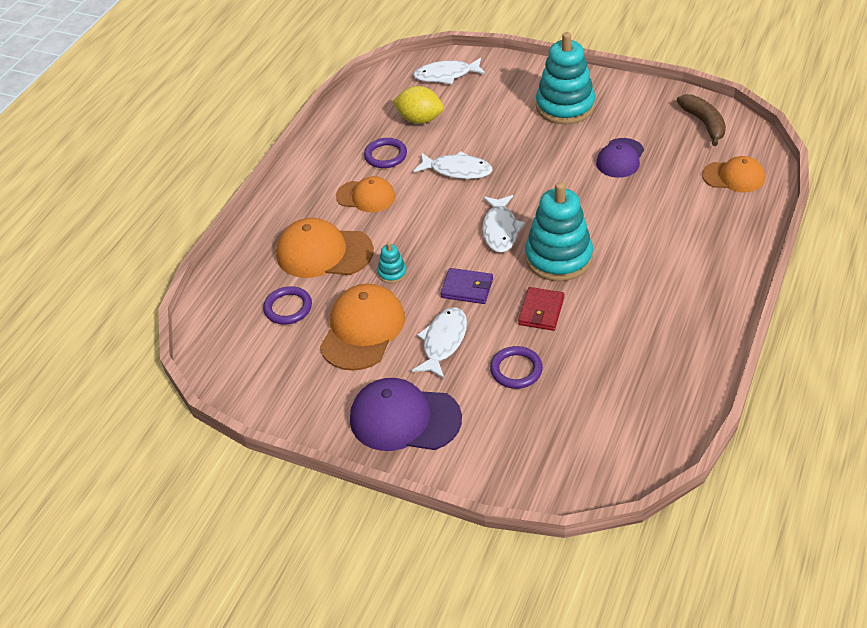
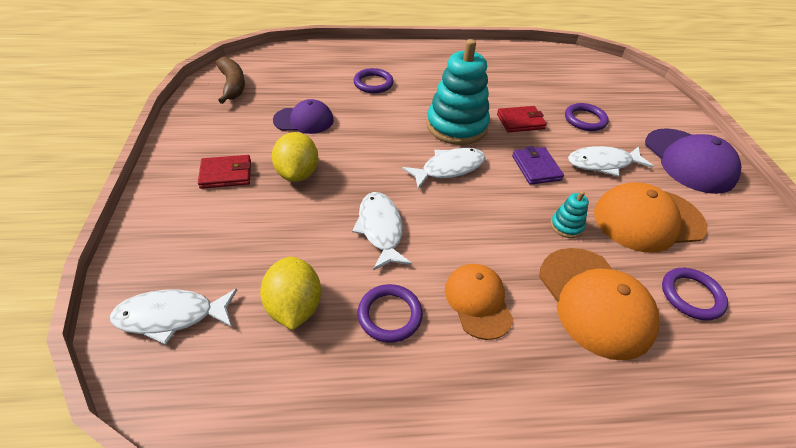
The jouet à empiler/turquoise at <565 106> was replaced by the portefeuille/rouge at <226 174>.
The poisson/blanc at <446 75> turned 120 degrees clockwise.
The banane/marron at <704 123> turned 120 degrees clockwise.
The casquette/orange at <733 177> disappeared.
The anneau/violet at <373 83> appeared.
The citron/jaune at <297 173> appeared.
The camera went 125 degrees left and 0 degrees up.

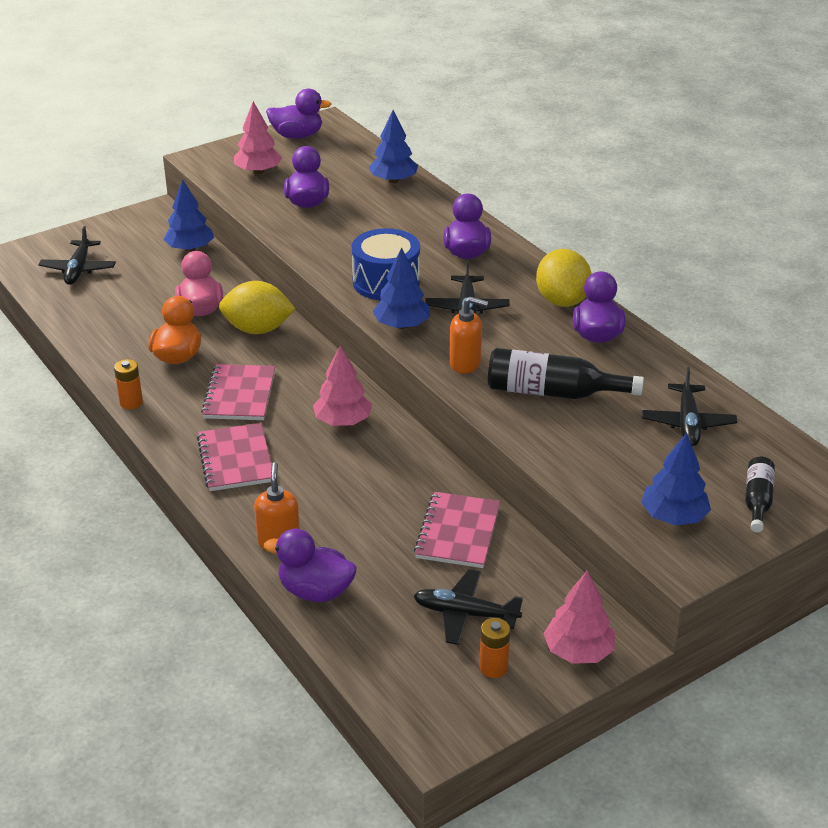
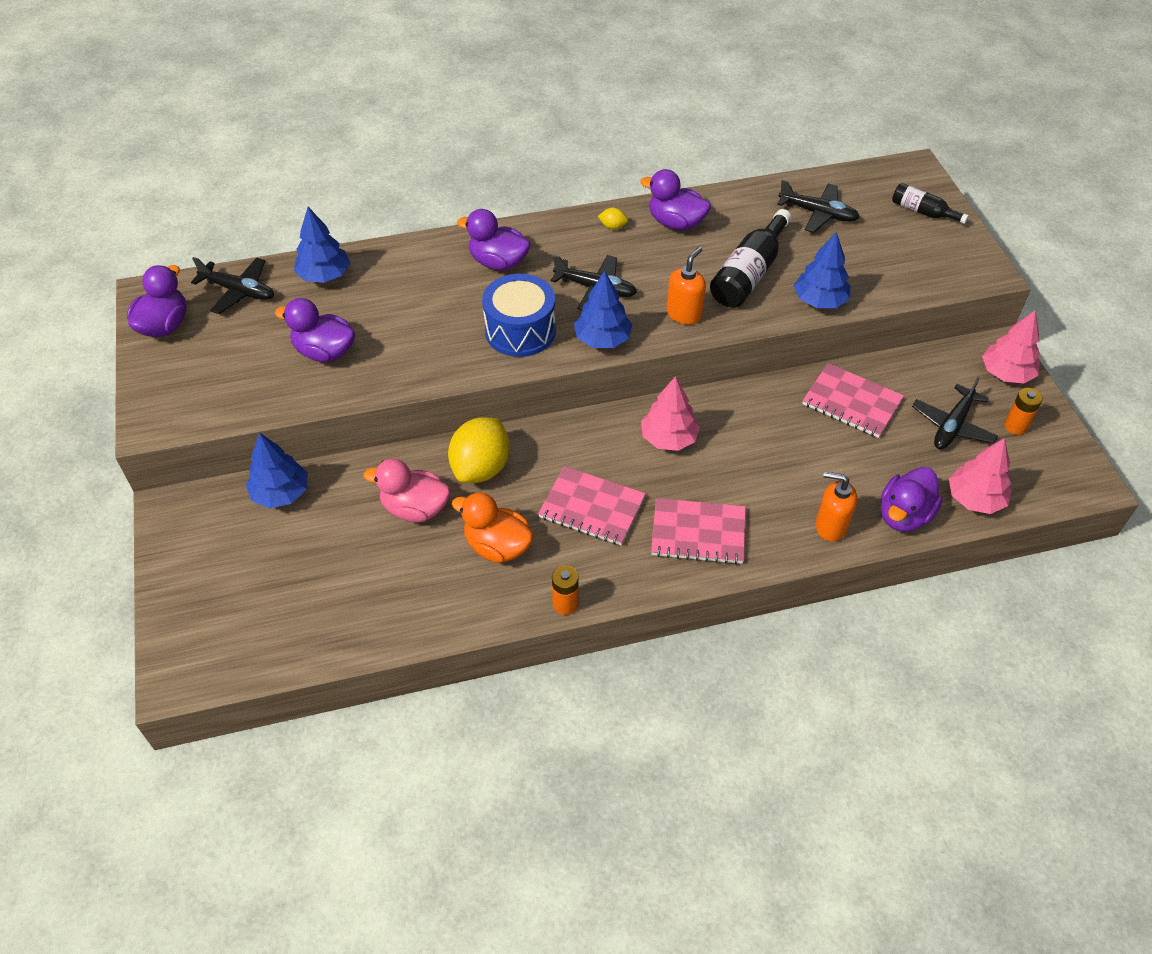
The arbre/rose moved from <258 171> to <974 499>.
The avion/noir moved from <78 269> to <239 291>.
The citron/jaune at <562 300> changed to 0.41 times the size.
The arbre/bleu moved from <673 517> to <819 301>.
The camera went 70 degrees left and 15 degrees up.

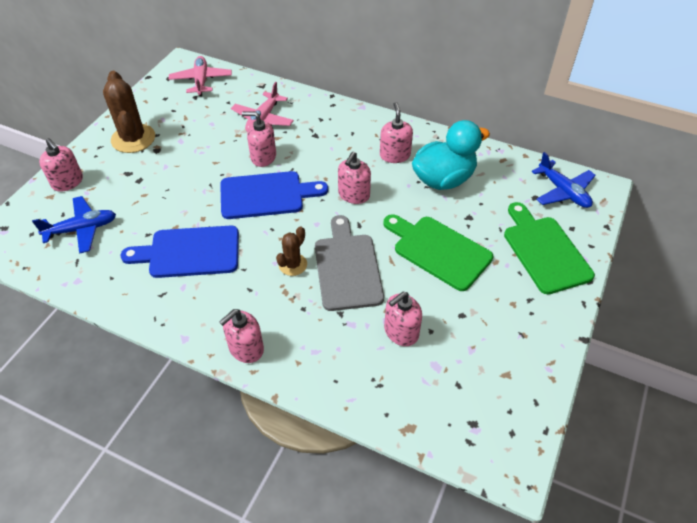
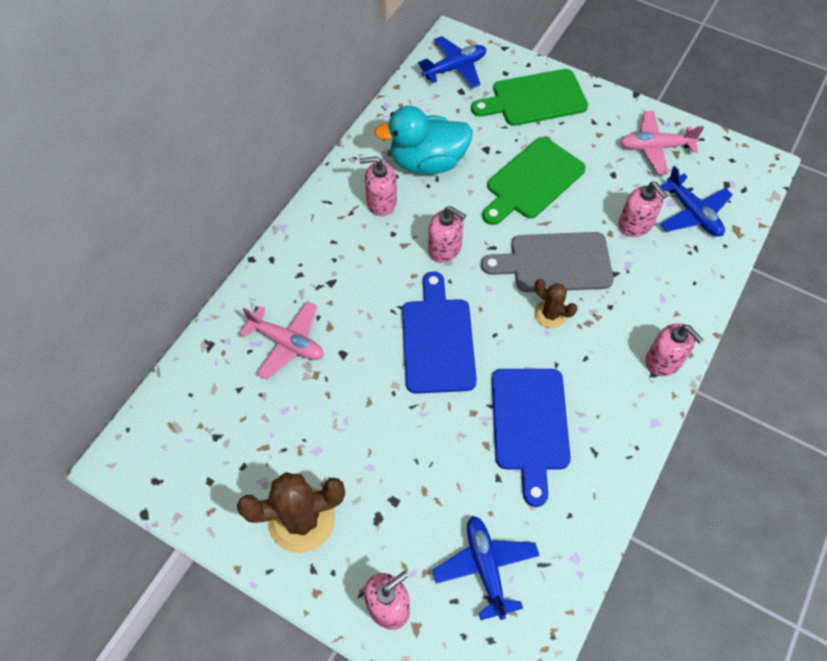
The avion/rose moved from <201 81> to <655 147>.
The distributeur de savon/rose at <263 157> disappeared.
The canard/turquoise at <443 179> turned 75 degrees counterclockwise.
The avion/bleu at <692 213> appeared.
The camera went 85 degrees left and 10 degrees up.

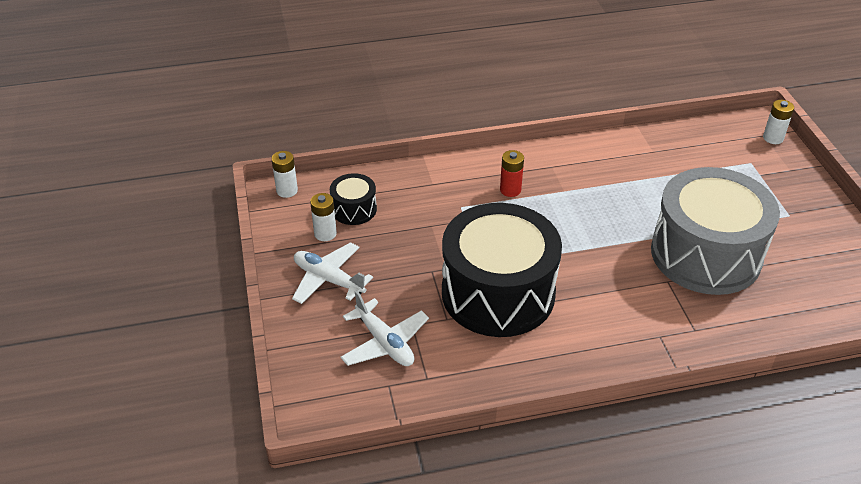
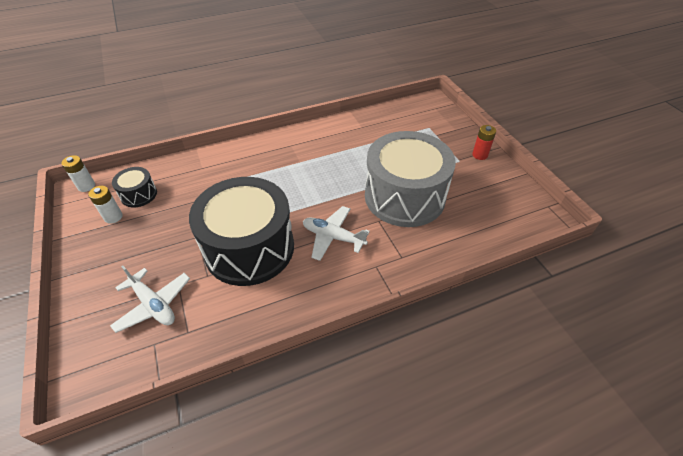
The pile/blanc at <773 138> disappeared.
The pile/rouge moved from <510 190> to <480 155>.
The avion/blanc moved from <329 279> to <333 237>.
The camera went 10 degrees left and 5 degrees up.

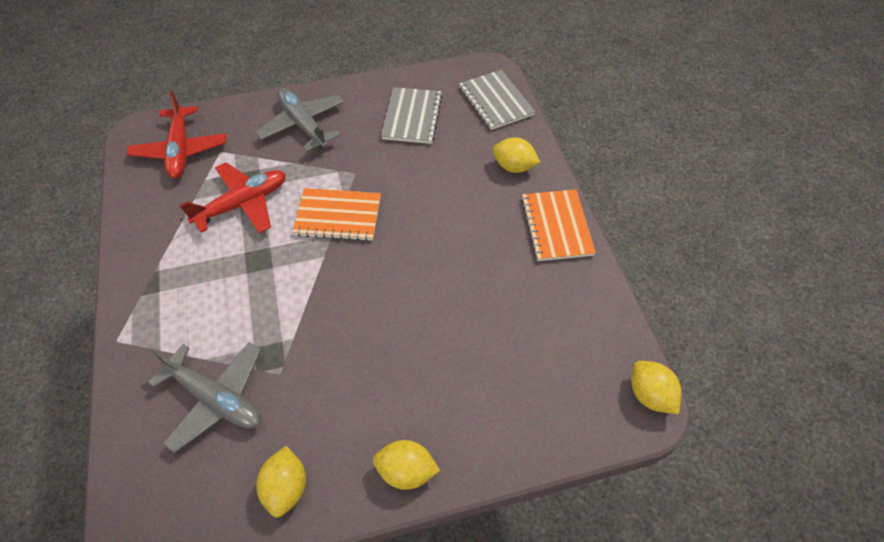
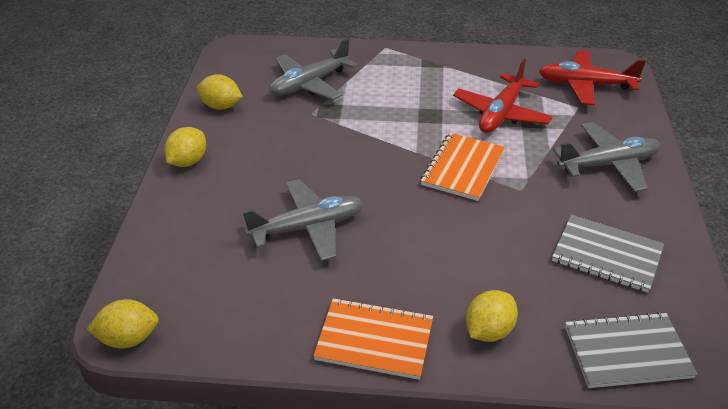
The avion/rouge at <243 204> turned 45 degrees clockwise.
The avion/gris at <308 227> appeared.
The camera went 110 degrees right and 15 degrees down.

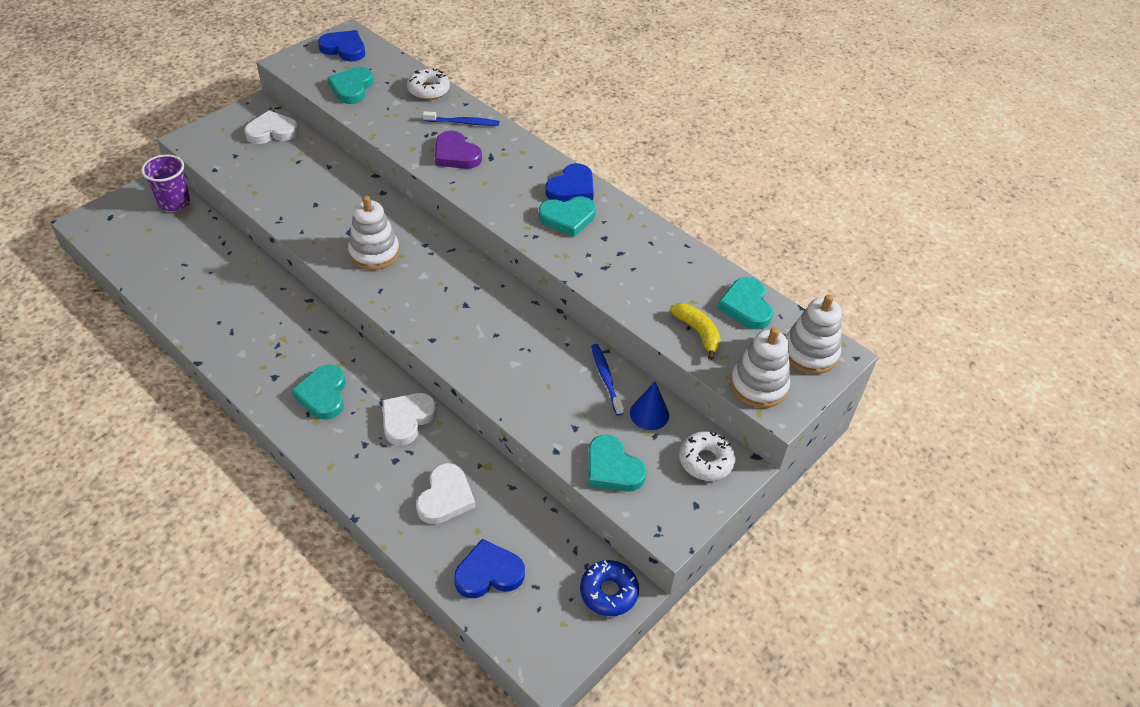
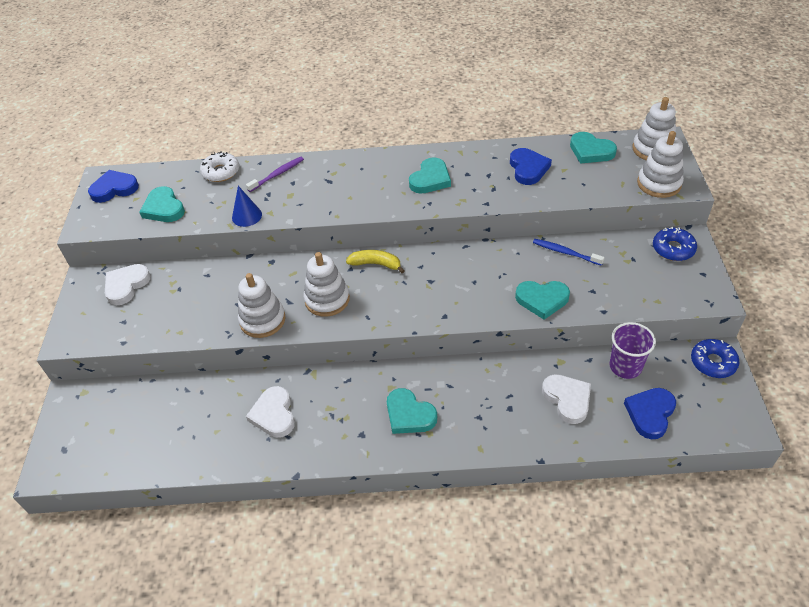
The brosse à dents/bleu at <463 122> became the brosse à dents/violet at <277 174>.
The cœur/violet at <456 154> disappeared.
The gobelet/violet moved from <174 202> to <625 366>.
The cœur/bleu moved from <571 188> to <528 168>.
The banane/jaune moved from <698 332> to <376 264>.
The cône/bleu moved from <649 414> to <247 216>.
The cœur/blanc moved from <407 419> to <274 414>.
The beignet/blanc at <705 461> became the beignet/bleu at <673 249>.
The cœur/turquoise moved from <612 468> to <542 300>.
The jouet à empiler/blanc at <262 320> appeared.
The camera went 40 degrees left and 0 degrees up.

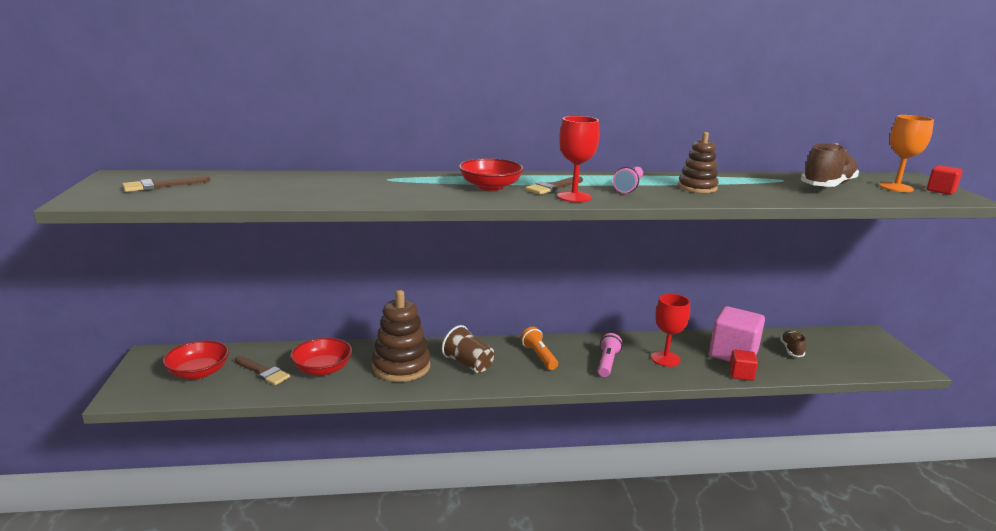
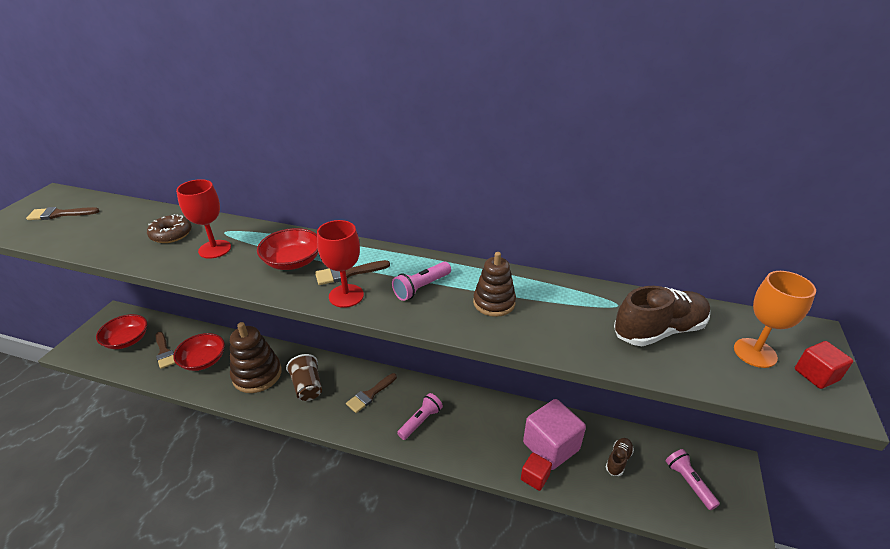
The verre à pied/rouge moved from <665 359> to <215 249>.
The lampe de poche/orange at <539 356> was replaced by the pinceau/marron at <370 394>.
The beignet/marron at <171 234> appeared.
The lampe de poche/rose at <688 482> appeared.
The camera went 25 degrees right and 15 degrees up.

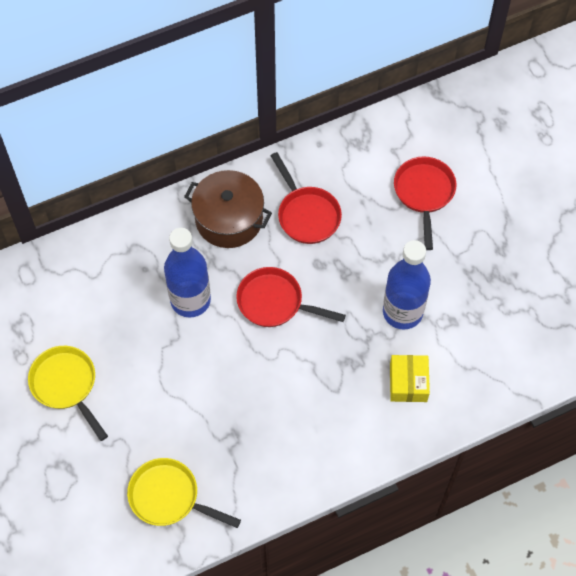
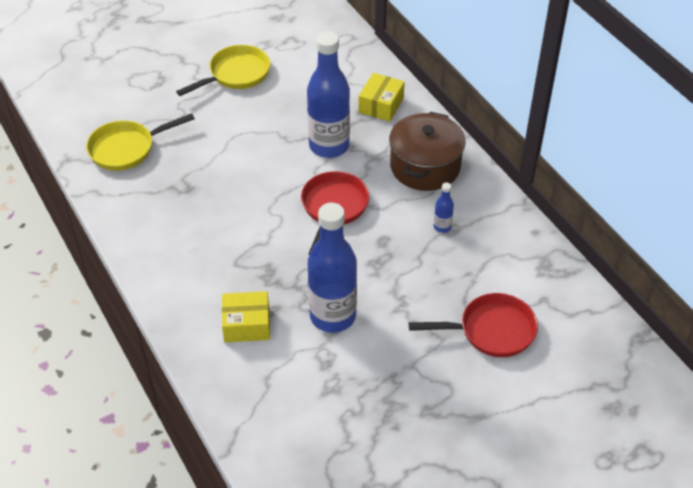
The poêle/rouge at <307 215> was replaced by the bouteille/bleu at <442 227>.
The poêle/jaune at <169 497> turned 135 degrees counterclockwise.
The boîte/jaune at <381 105> appeared.
The camera went 85 degrees right and 15 degrees down.

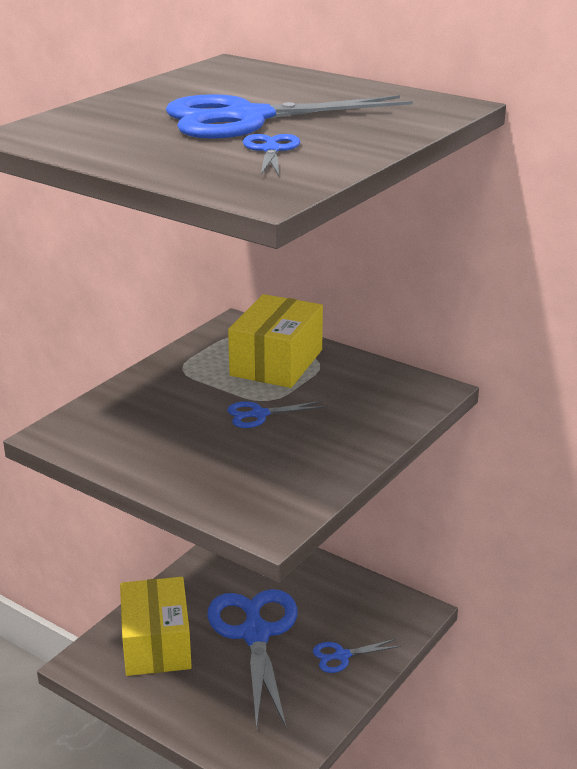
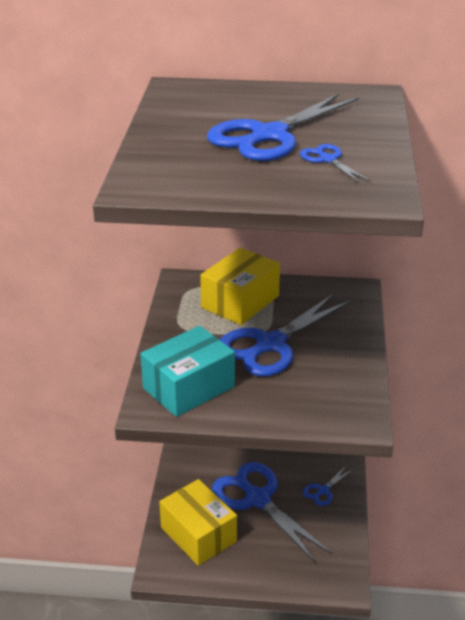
The boîte/jaune at <276 362> turned 45 degrees clockwise.
The ciseaux/bleu at <259 414> changed to 2.22 times the size.
The boîte/turquoise at <188 387> appeared.
The camera went 30 degrees left and 5 degrees up.

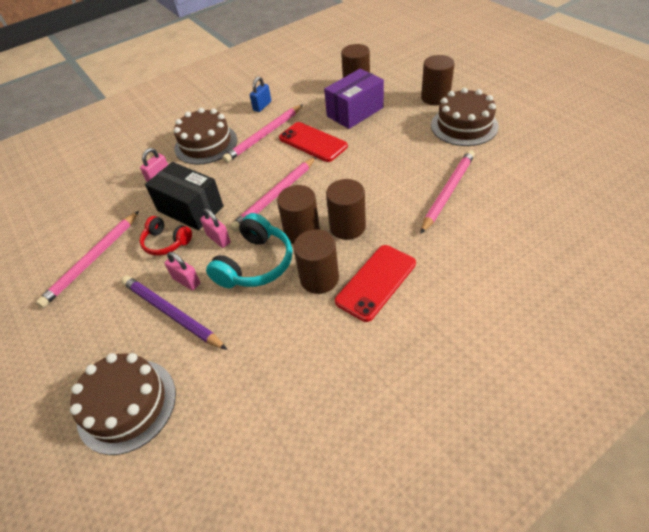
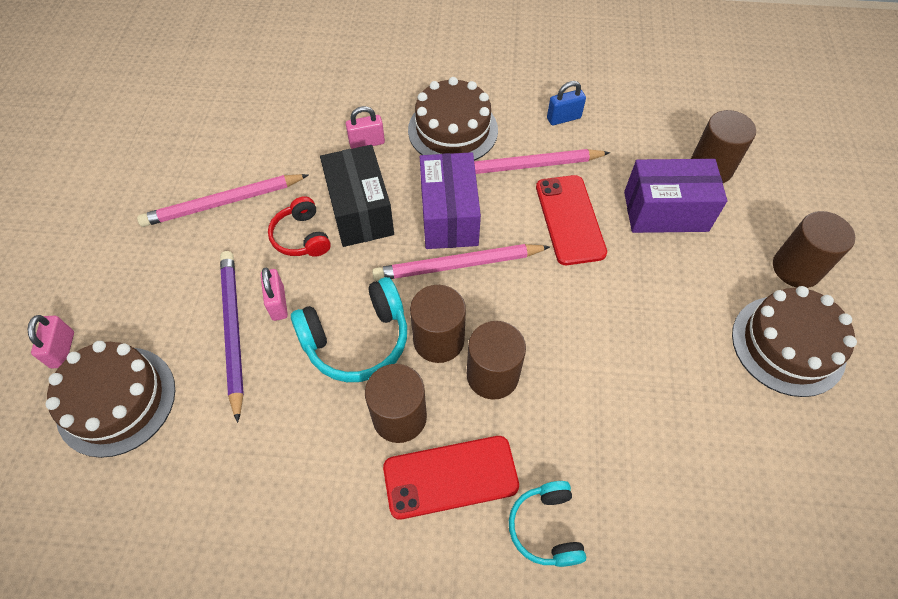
The crayon/rose at <448 192> disappeared.
The cadenas/rose moved from <218 239> to <63 350>.
The boîte/violet at <449 216> appeared.
The casque audio/turquoise at <545 528> appeared.
The camera went 35 degrees right and 10 degrees up.

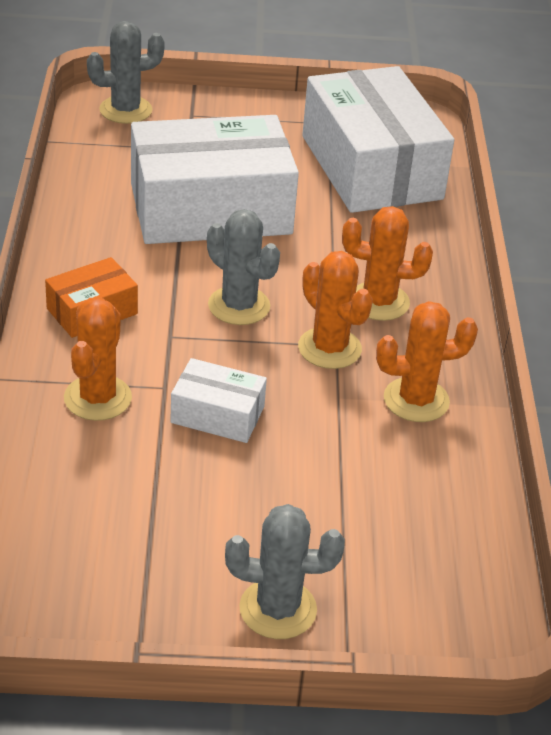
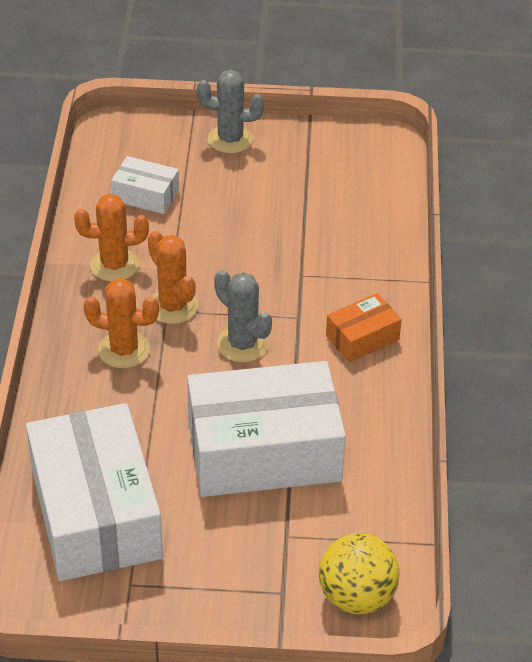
The cactus/gris at <125 110> was replaced by the balle/jaune at <356 596>.
The cactus/orange at <97 398> disappeared.
The boîte/blanc moved from <217 415> to <146 195>.
The camera went 175 degrees left and 5 degrees up.

